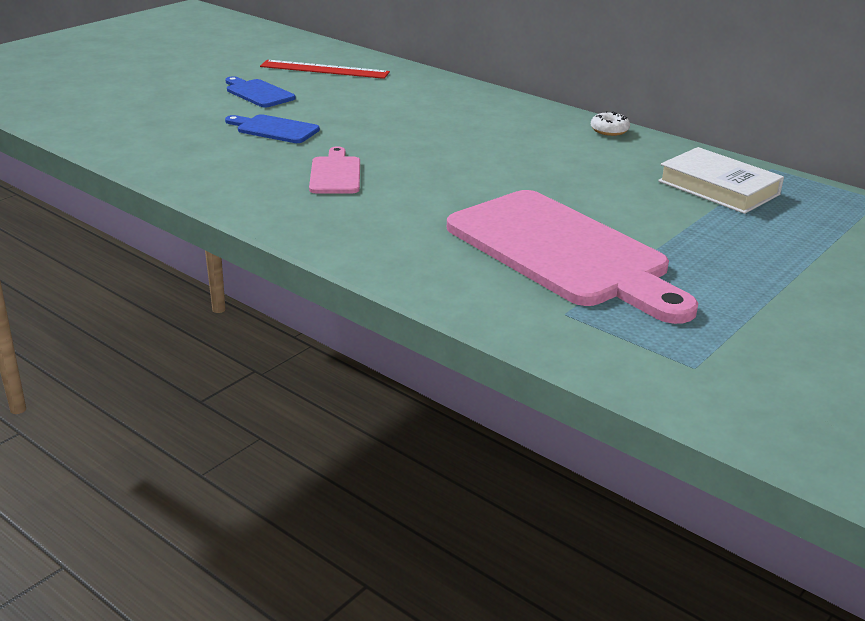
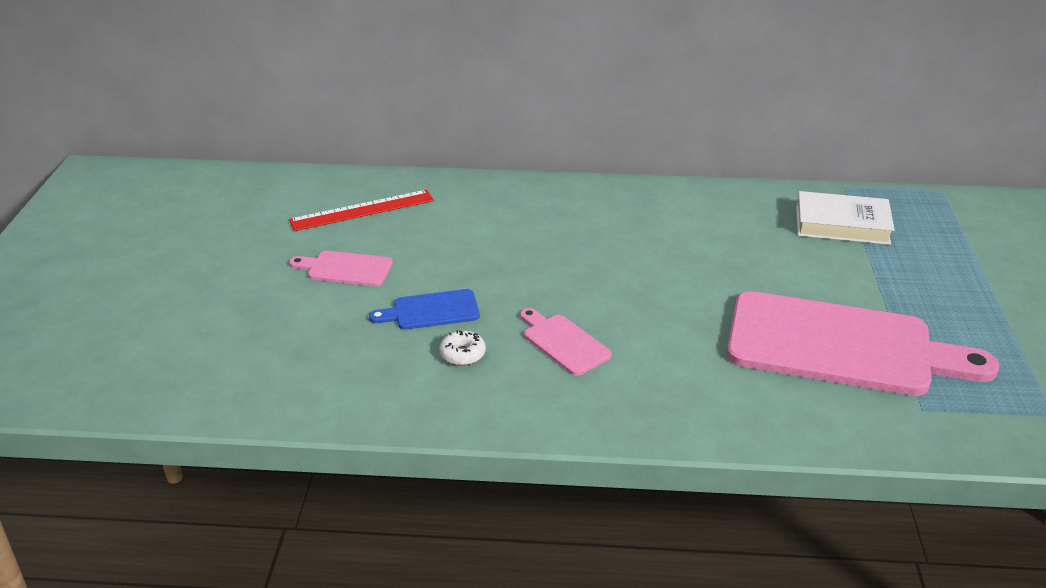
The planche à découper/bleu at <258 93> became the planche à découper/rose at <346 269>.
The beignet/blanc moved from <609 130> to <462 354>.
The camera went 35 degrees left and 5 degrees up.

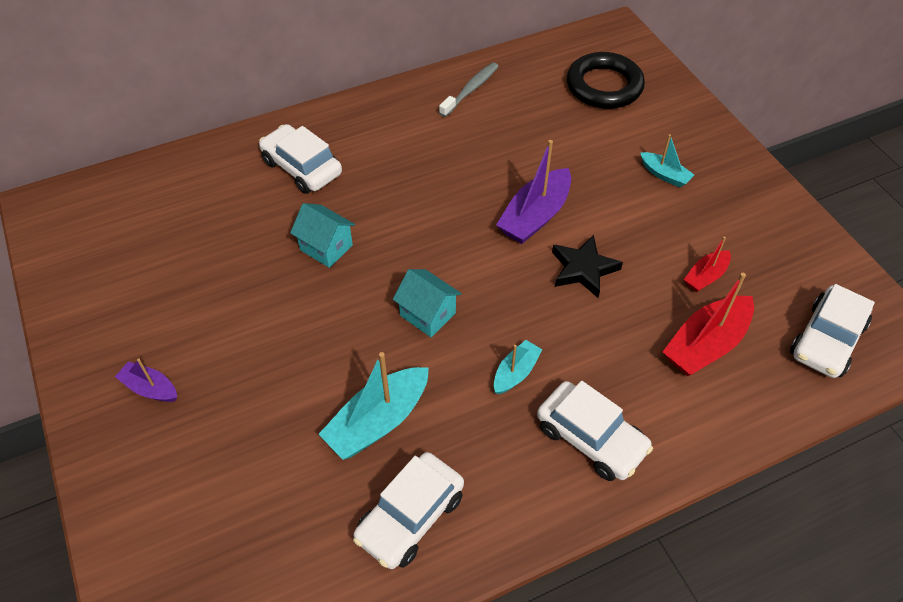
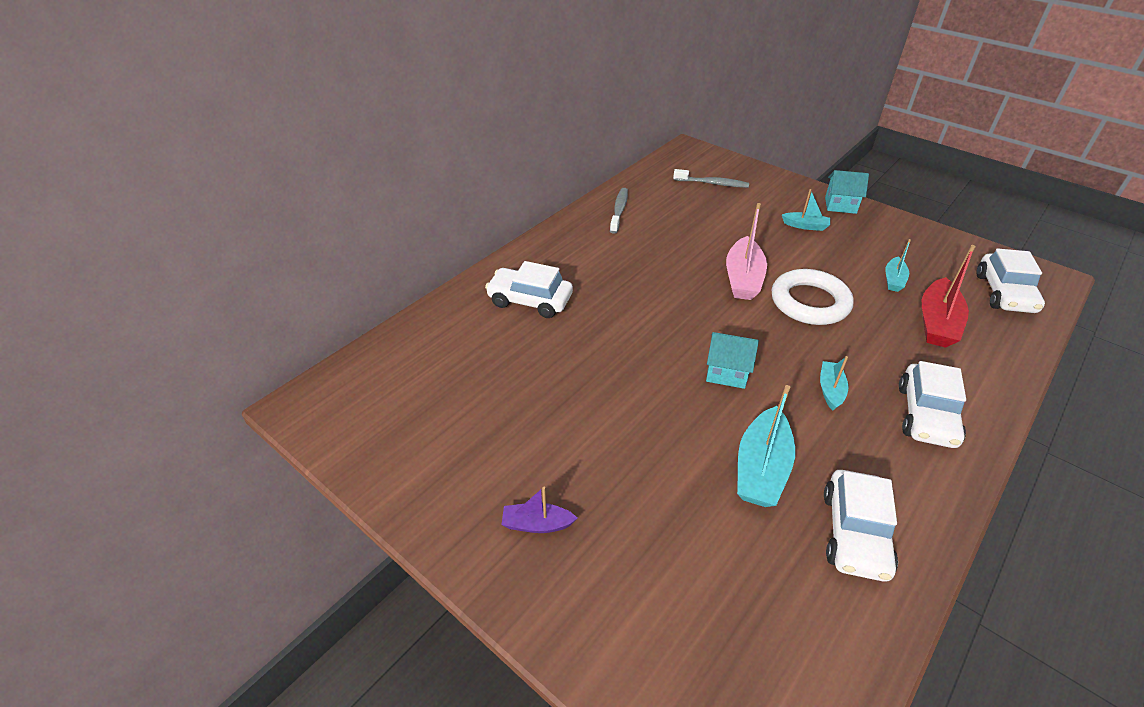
The anneau/noir at <604 86> was replaced by the brosse à dents/gris at <712 183>.
The bateau/violet at <535 216> became the bateau/rose at <743 278>.
The maison/turquoise moved from <326 247> to <840 205>.
The étoile/noir at <583 269> was replaced by the anneau/blanc at <809 302>.
The bateau/rouge at <705 276> became the bateau/turquoise at <893 280>.
The voiture/blanc at <591 438> turned 90 degrees clockwise.
The camera went 25 degrees left and 10 degrees down.

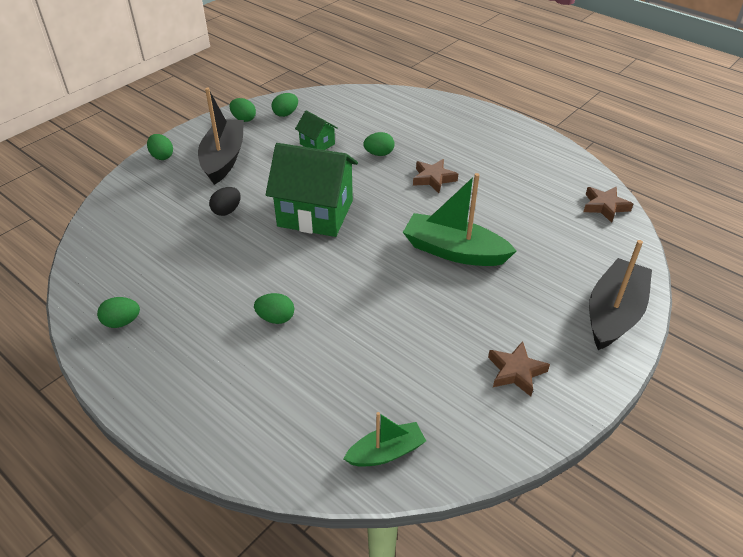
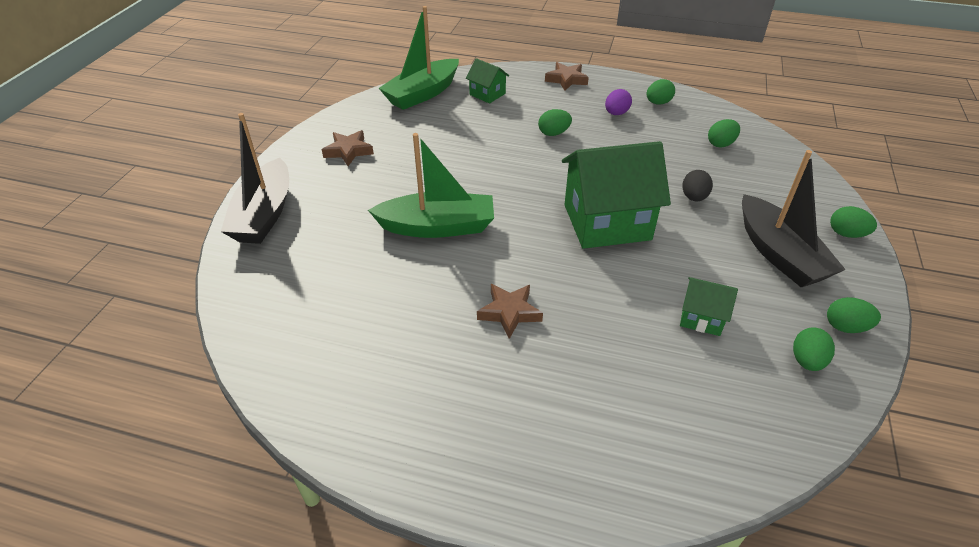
The œuf/vert moved from <379 154> to <721 144>.
The étoile/marron moved from <605 206> to <566 80>.
The bateau/vert at <386 452> changed to 1.74 times the size.
The maison/vert at <487 94> appeared.
The œuf/violet at <616 113> appeared.
The camera went 155 degrees right and 0 degrees up.

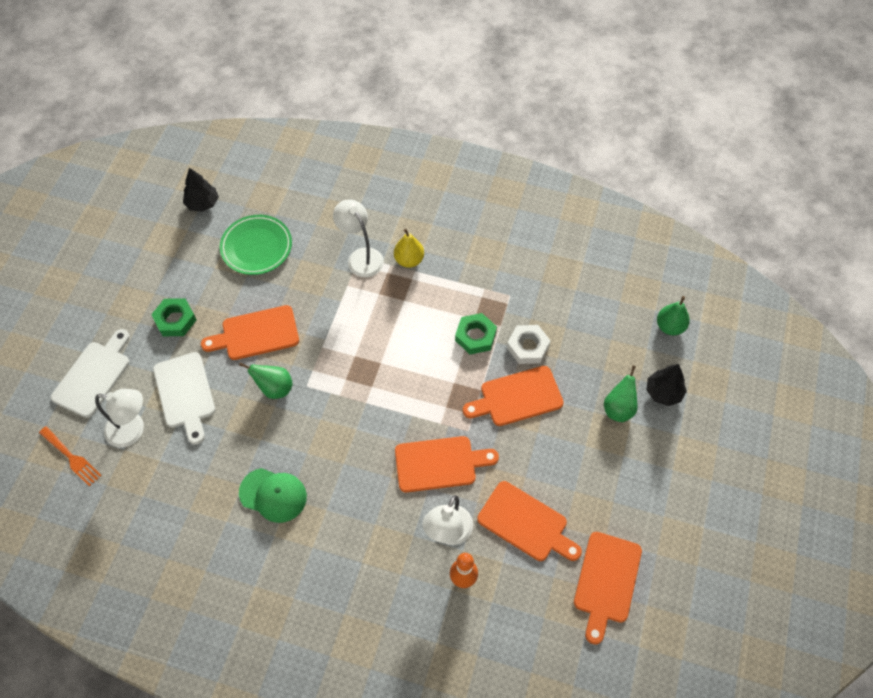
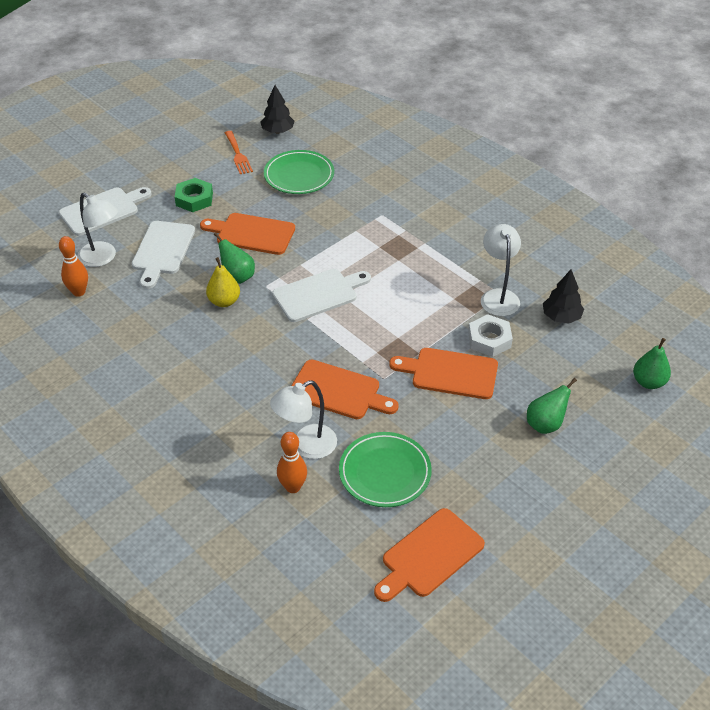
The lampe/blanc moved from <361 257> to <498 296>.
The poire/jaune moved from <409 260> to <224 301>.
The écrou/vert at <475 336> disappeared.
The arbre/noir moved from <663 392> to <561 317>.
The fourchette/orange moved from <72 458> to <238 155>.
The casquette/vert at <273 495> disappeared.
The planche à découper/orange at <526 523> was replaced by the assiette/vert at <385 472>.
The quille/orange at <79 292> appeared.
The planche à découper/blanc at <318 294> appeared.
The camera went 30 degrees right and 15 degrees down.

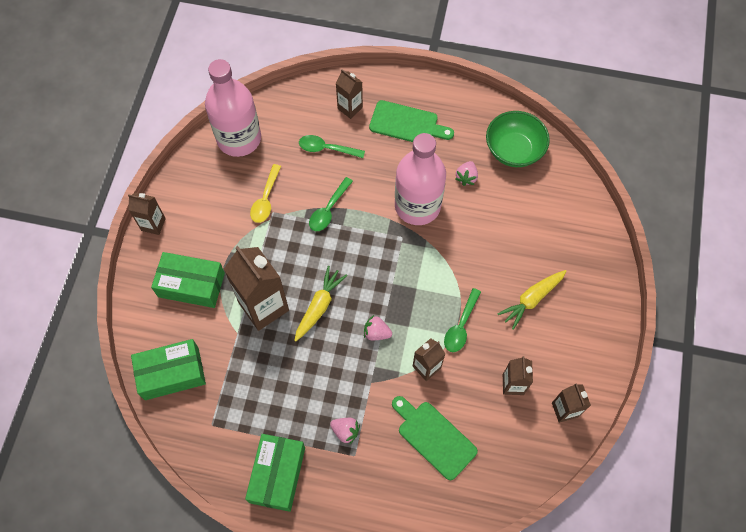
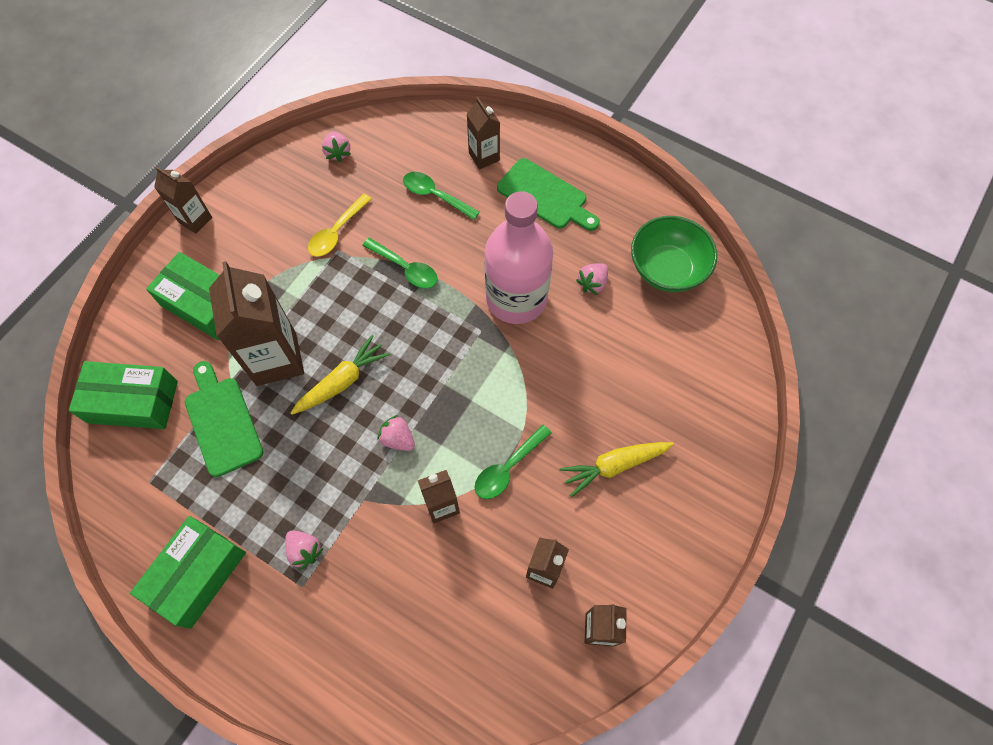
The bouteille/rose at <239 139> was replaced by the fraise/rose at <338 153>.
The cuillère/vert at <328 210> turned 105 degrees counterclockwise.
The planche à découper/vert moved from <434 437> to <222 422>.
The camera went 20 degrees right and 0 degrees up.

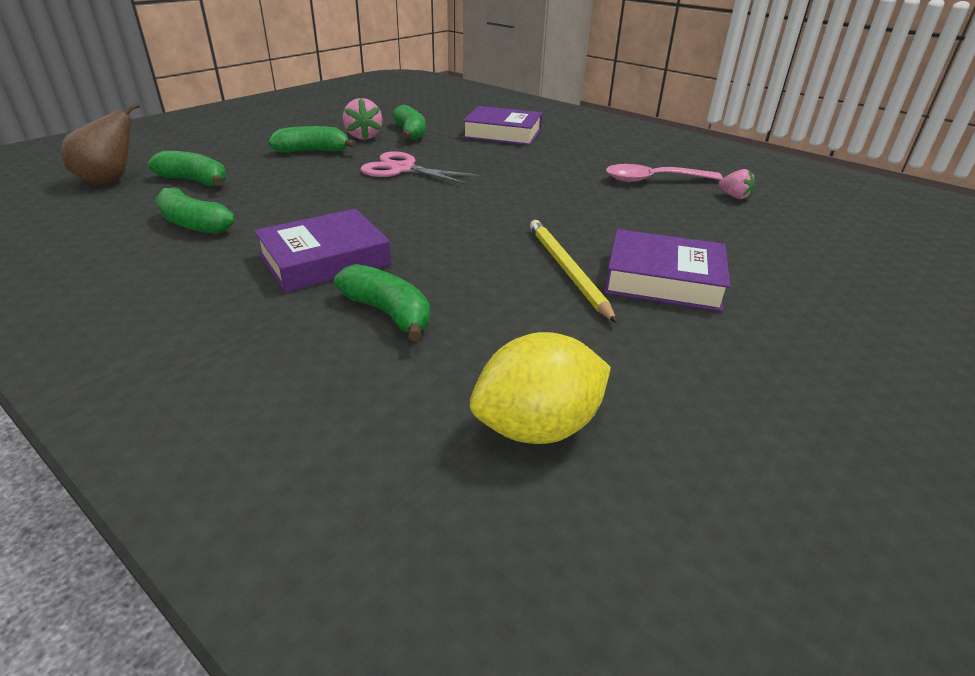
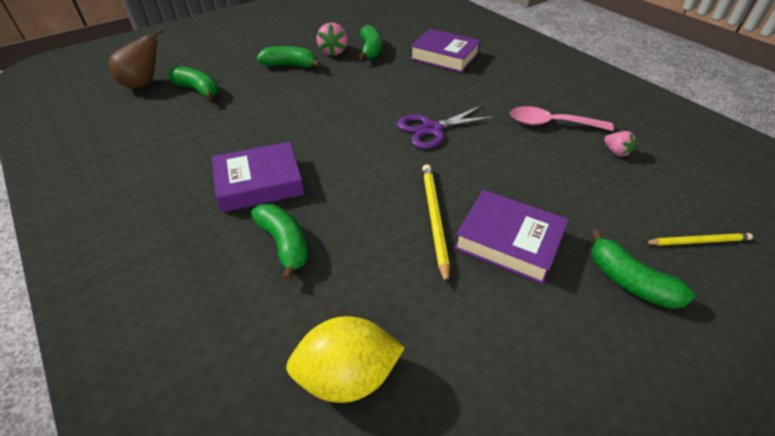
The ciseaux/rose at <402 169> disappeared.
The banane/vert moved from <193 224> to <630 281>.
The ciseaux/violet at <432 129> appeared.
The crayon/jaune at <698 241> appeared.
The camera went 15 degrees right and 10 degrees up.

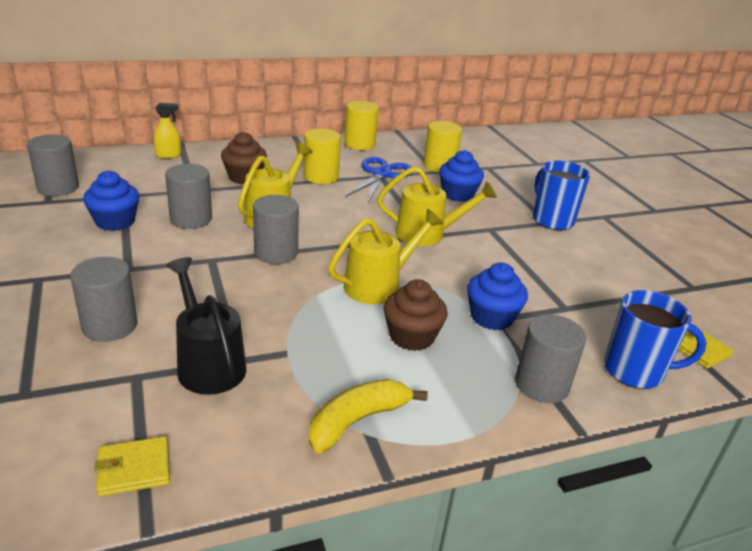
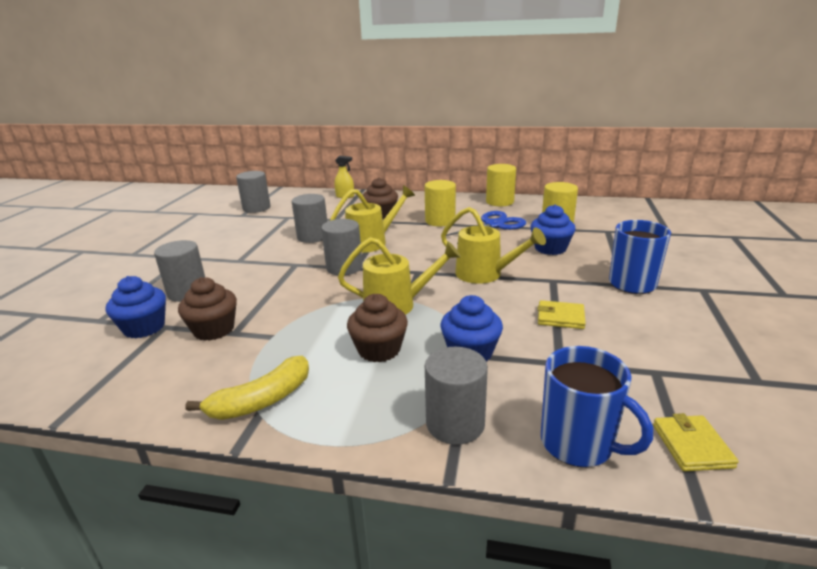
The muffin/bleu moved from <115 222> to <144 327>.
The arrosoir/noir at <208 363> was replaced by the muffin/marron at <214 329>.
The banane/jaune at <357 421> turned 150 degrees clockwise.
The portefeuille/jaune moved from <134 469> to <560 317>.
The camera went 35 degrees right and 5 degrees down.

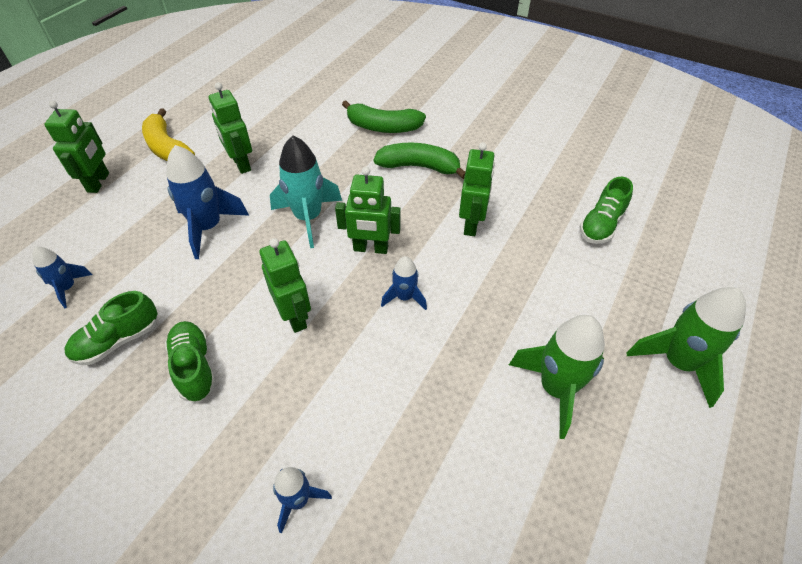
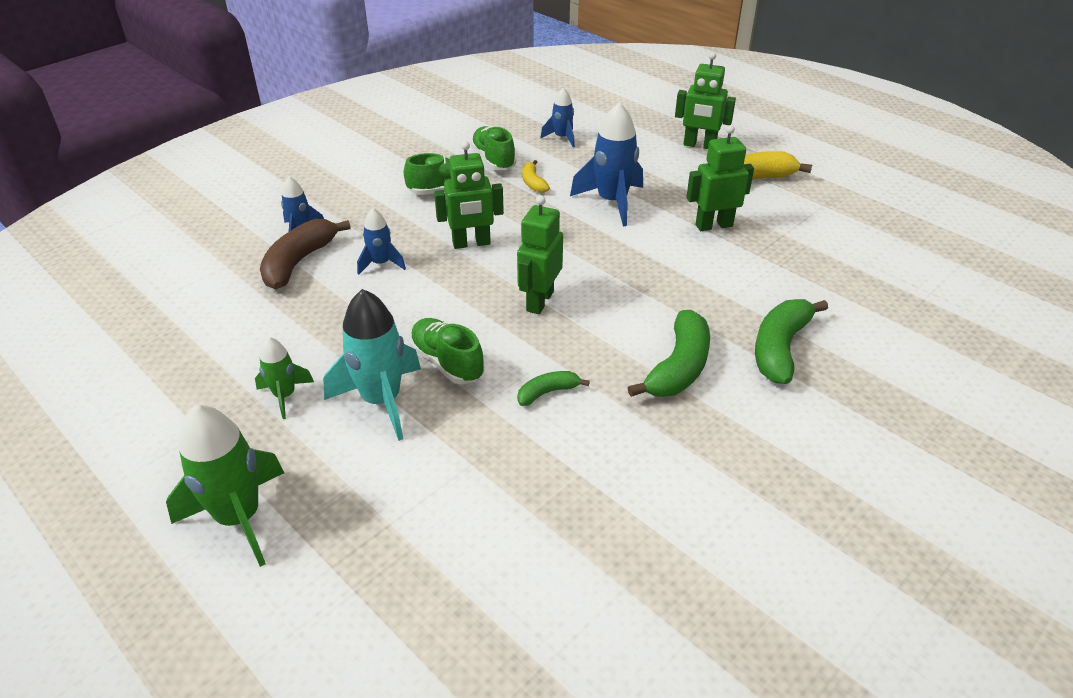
The fusée/turquoise moved from <308 218> to <382 401>.
The robot/vert at <471 224> was replaced by the banane/vert at <547 392>.
The chaussure/vert moved from <601 225> to <447 362>.
The fusée/bleu moved from <404 297> to <381 264>.
The fusée/vert at <556 389> changed to 0.56 times the size.
The banane/jaune at <533 183> appeared.
The banane/marron at <298 262> appeared.
The camera went 105 degrees right and 10 degrees down.

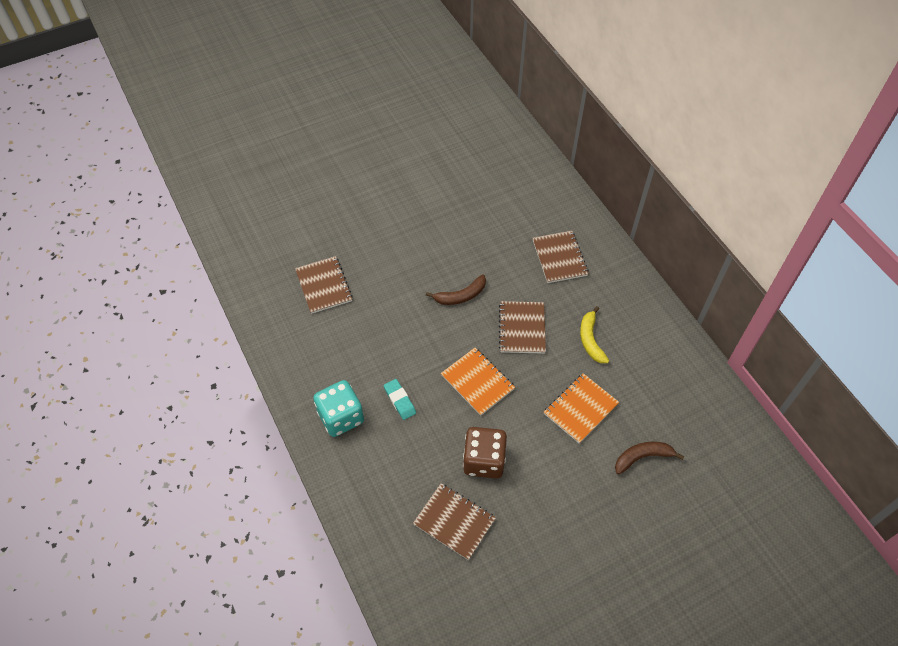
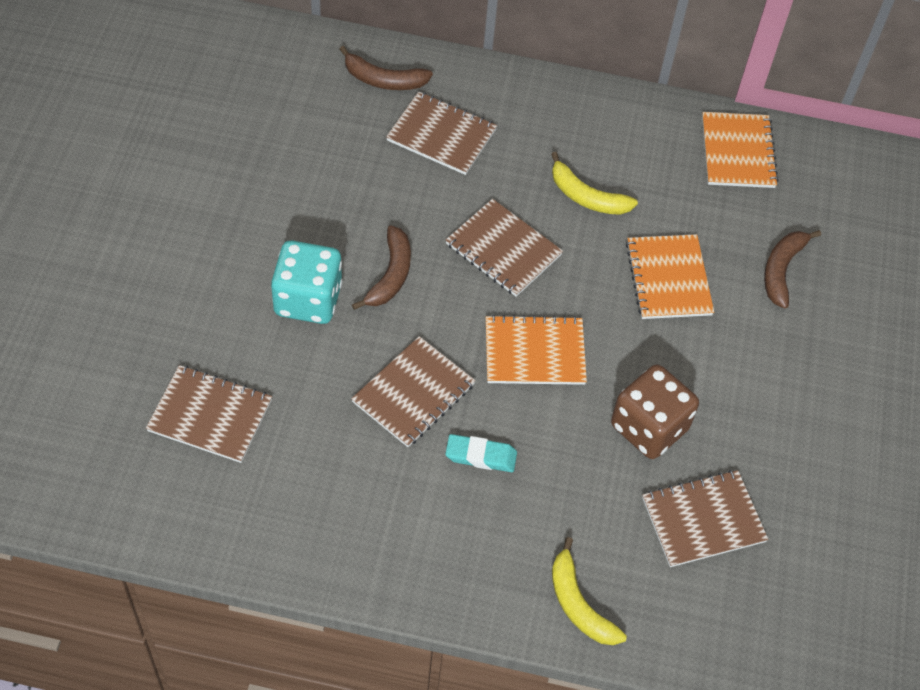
The dé/turquoise moved from <341 417> to <308 299>.
The banane/marron at <383 80> appeared.
The carnet/orange at <738 152> appeared.
The carnet/marron at <413 393> appeared.
The banane/jaune at <578 603> appeared.
The camera went 55 degrees left and 0 degrees up.

